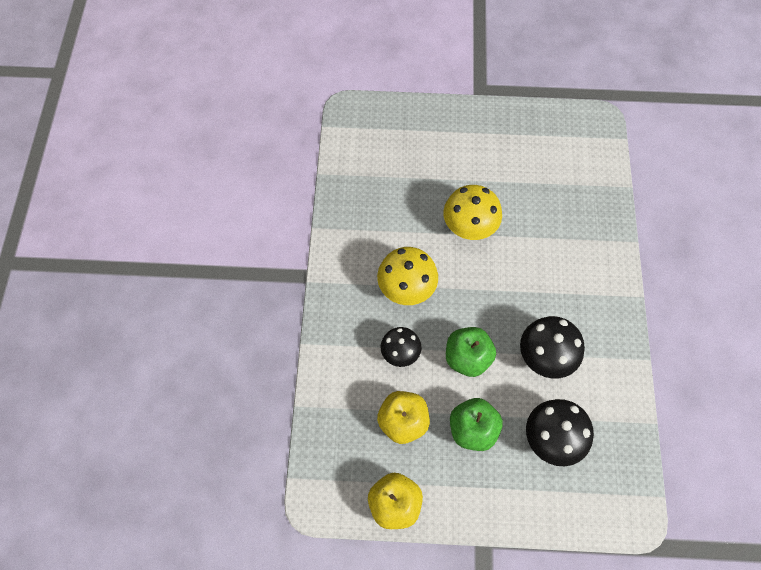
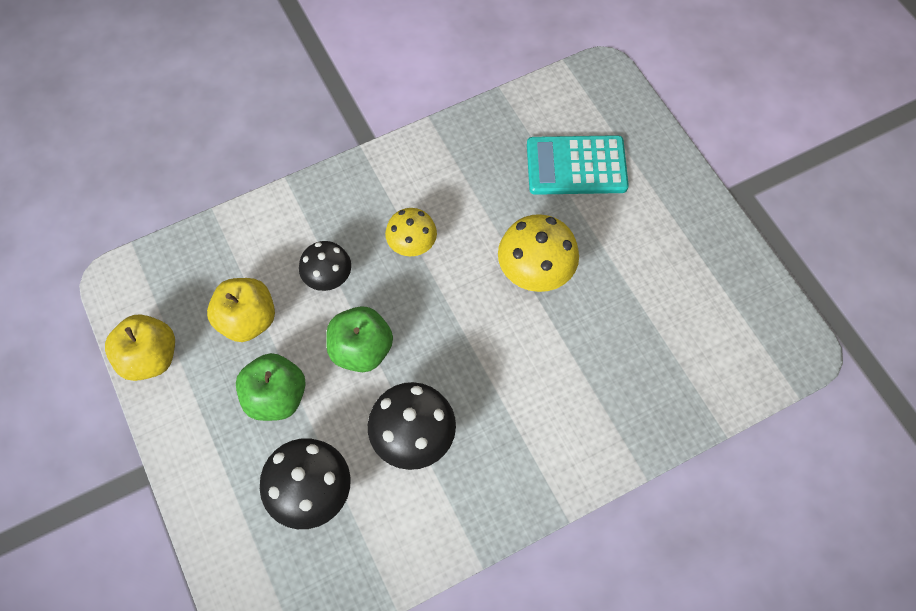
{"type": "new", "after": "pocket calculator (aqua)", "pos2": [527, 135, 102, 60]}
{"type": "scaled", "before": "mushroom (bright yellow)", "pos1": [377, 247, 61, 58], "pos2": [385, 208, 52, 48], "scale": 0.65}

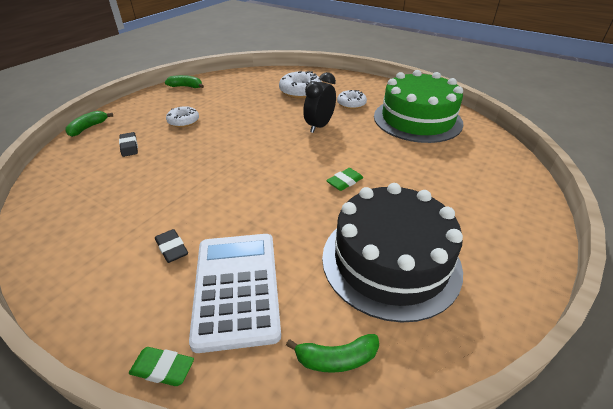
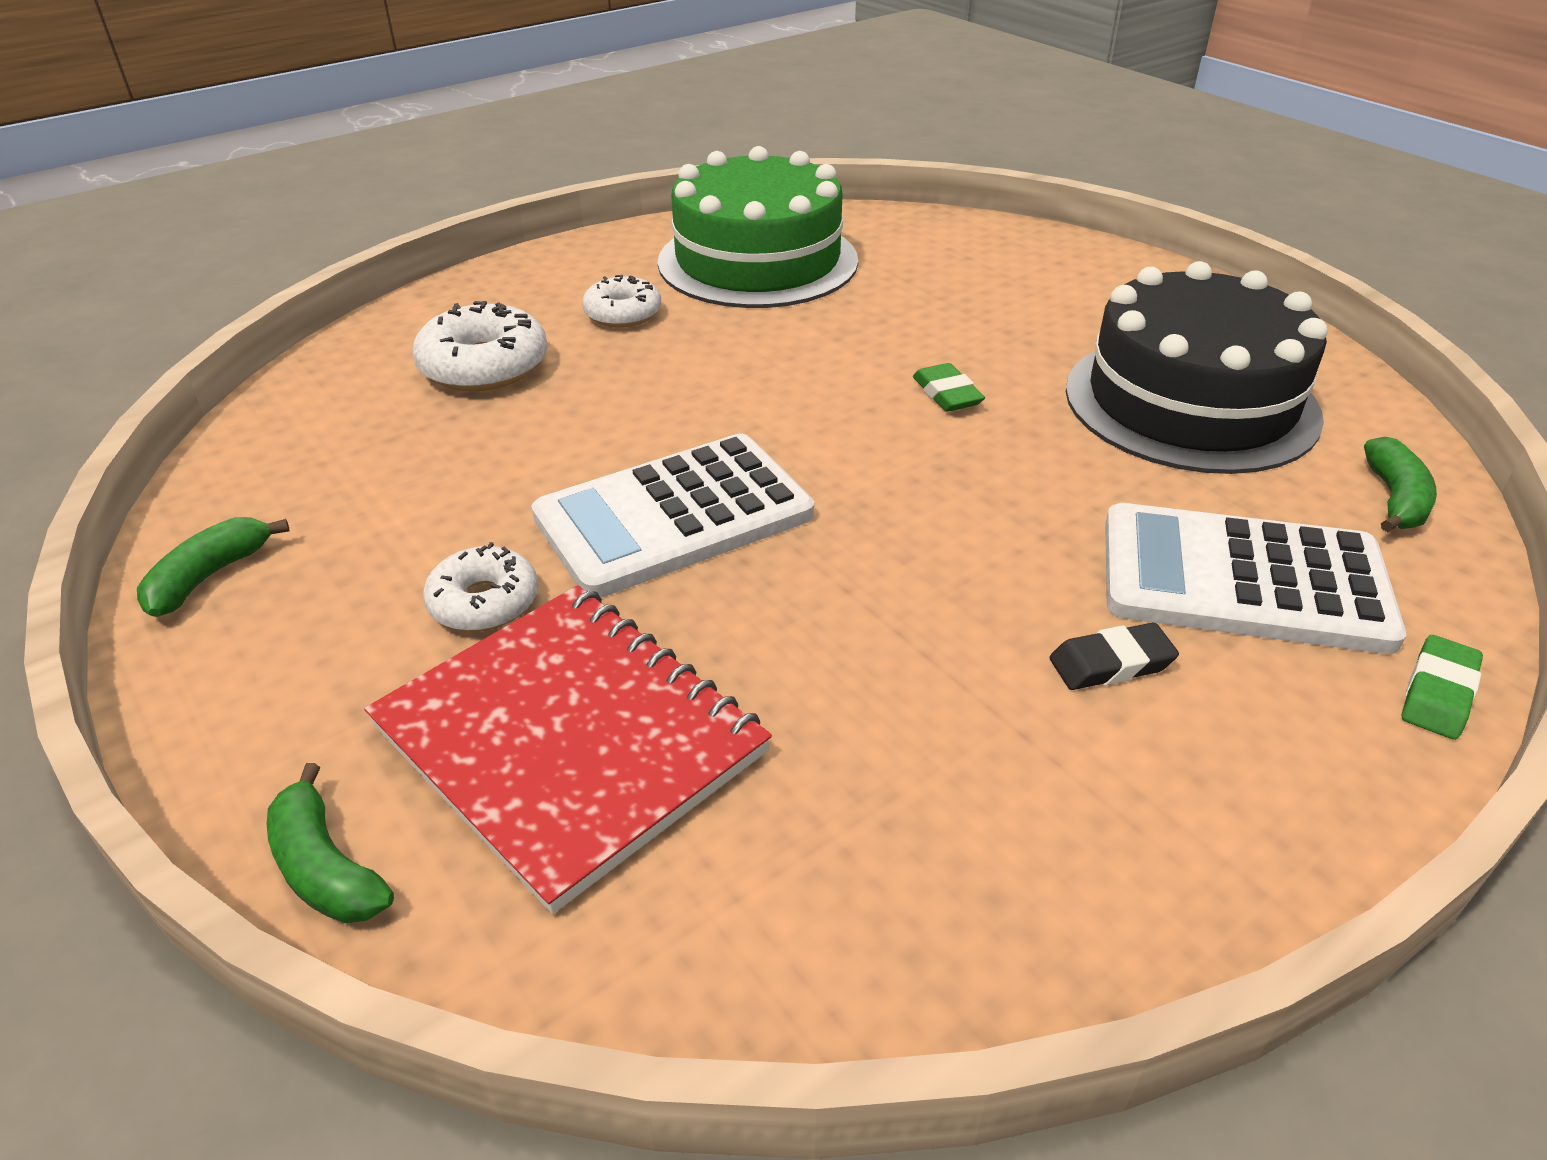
{"type": "gone", "before": "clock (ebony)", "pos1": [303, 72, 33, 61]}
{"type": "new", "after": "pocket calculator (pure white)", "pos2": [531, 433, 283, 165]}
{"type": "swapped", "before": "pencil eraser (ebony)", "after": "notebook (crimson)", "pos1": [119, 132, 19, 25], "pos2": [364, 585, 408, 329]}

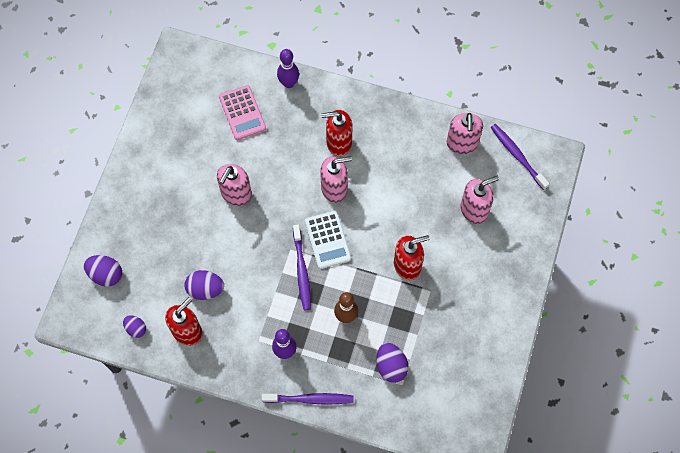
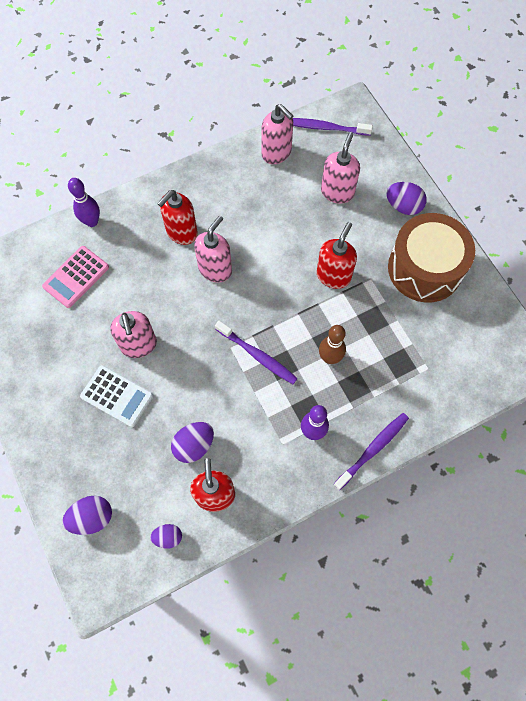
{"type": "new", "after": "snare drum (russet)", "pos2": [388, 213, 87, 89]}
{"type": "shifted", "before": "pocket calculator (pure white)", "pos1": [305, 211, 46, 58], "pos2": [80, 365, 73, 62]}
{"type": "shifted", "before": "toy egg (purple)", "pos1": [377, 343, 32, 40], "pos2": [386, 182, 41, 33]}
{"type": "rotated", "before": "pocket calculator (pink)", "pos1": [219, 85, 47, 55], "pos2": [42, 246, 67, 62], "turn": 105}

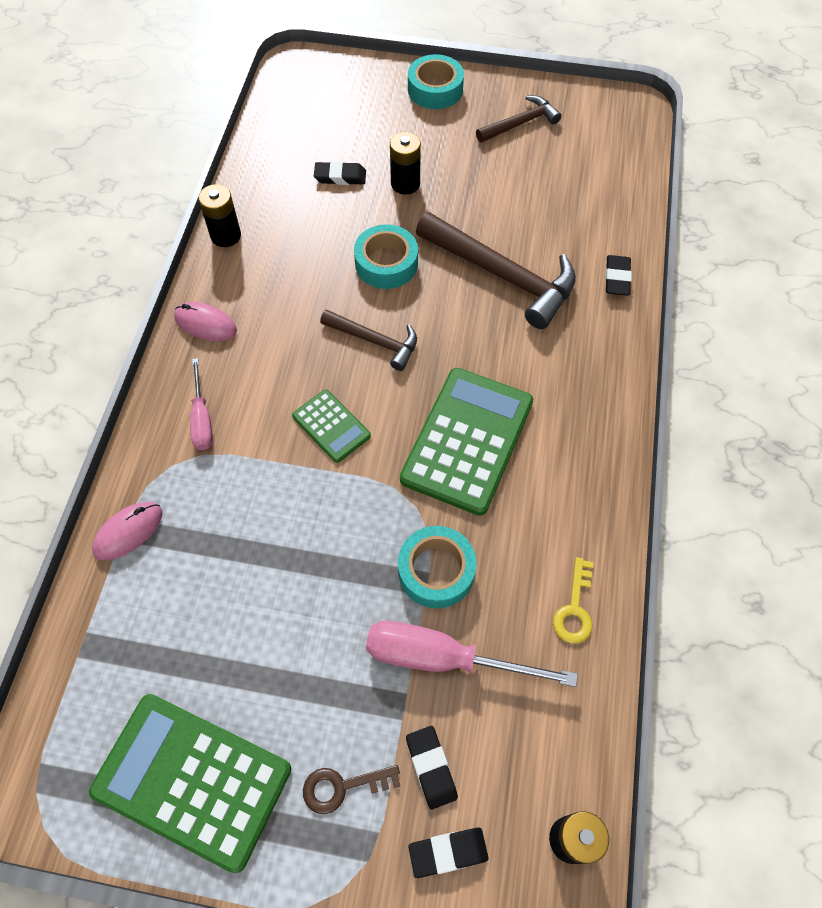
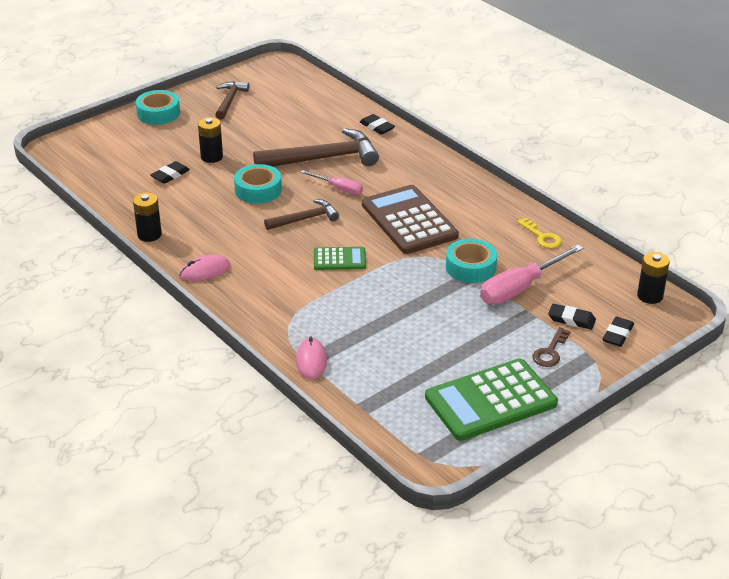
{"type": "shifted", "before": "screwdriver (pink)", "pos1": [190, 358, 23, 92], "pos2": [300, 170, 63, 25]}
{"type": "repainted", "before": "pocket calculator (emerald)", "after": "pocket calculator (russet)", "pos1": [400, 368, 133, 148], "pos2": [362, 185, 97, 69]}

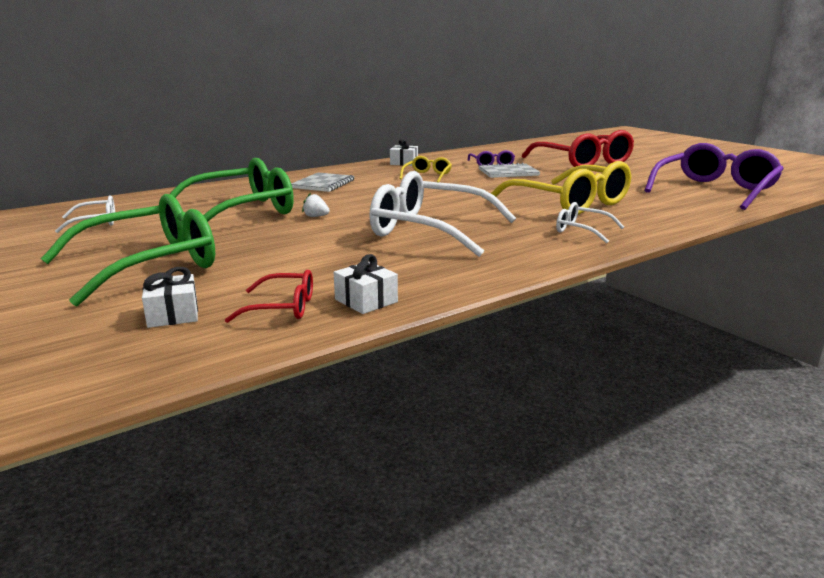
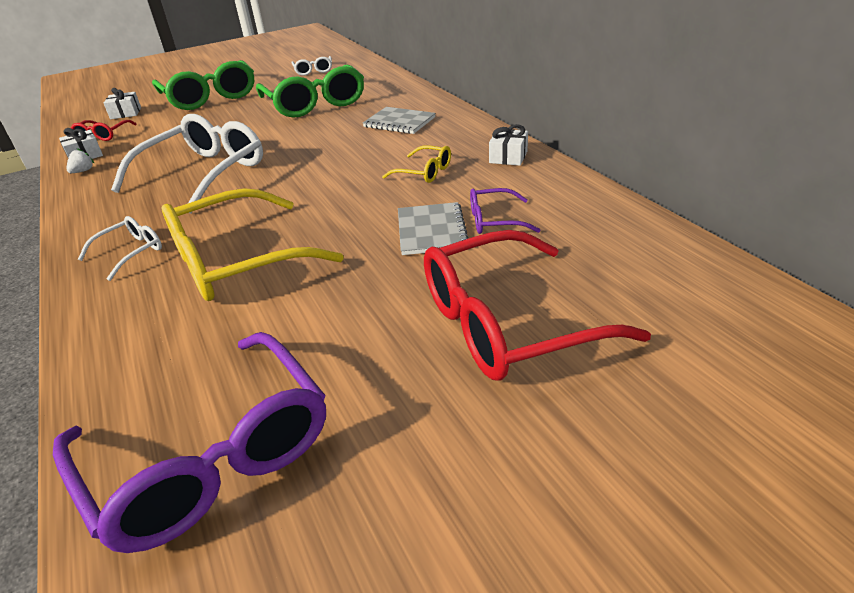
{"type": "shifted", "before": "berry (pure white)", "pos1": [302, 193, 28, 24], "pos2": [66, 148, 29, 25]}

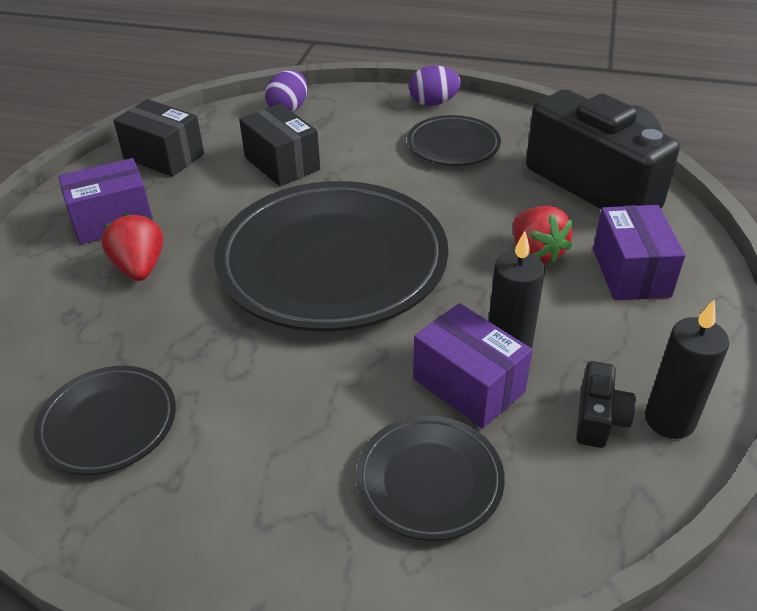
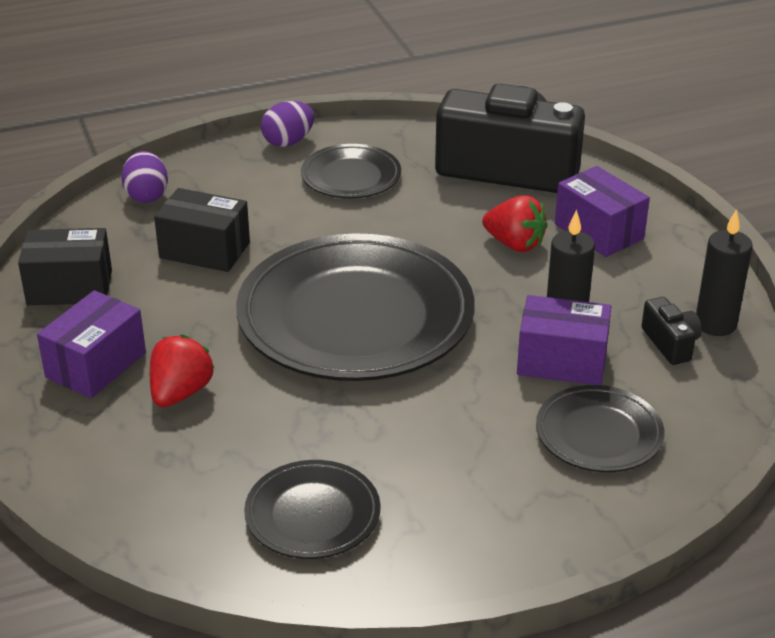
{"type": "rotated", "before": "berry (crimson)", "pos1": [101, 213, 62, 68], "pos2": [150, 334, 65, 73], "turn": 75}

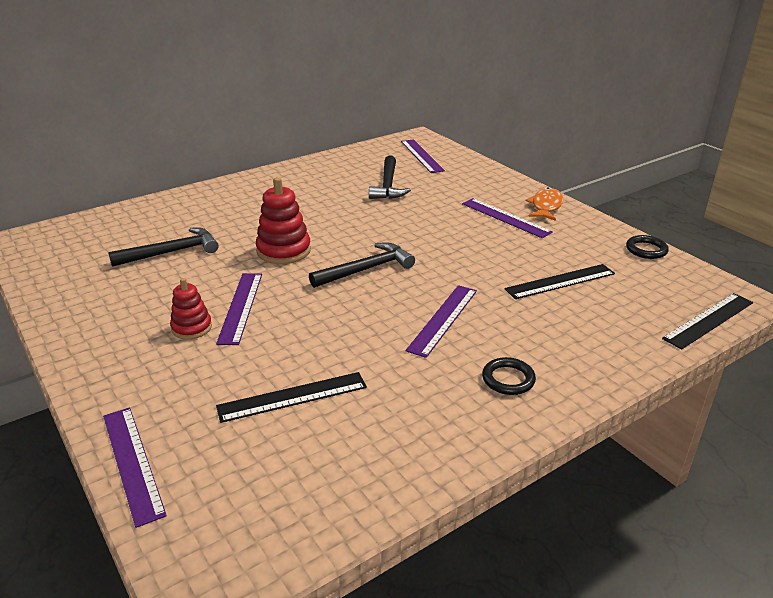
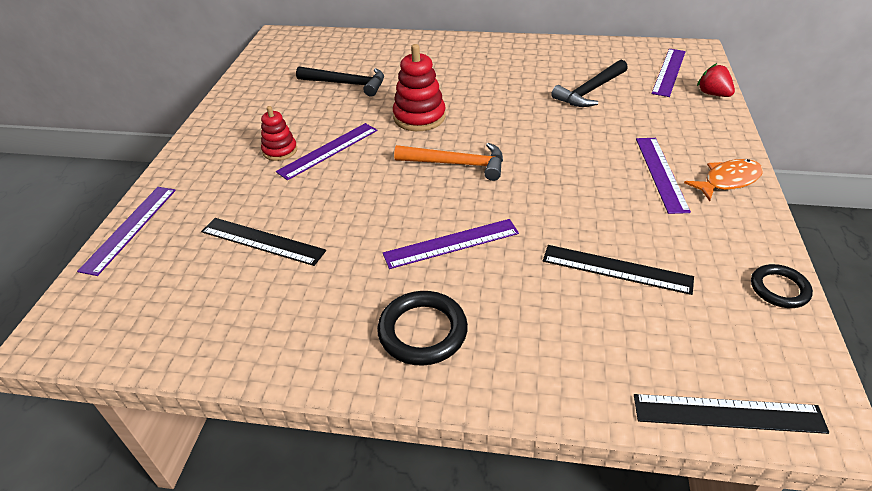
{"type": "new", "after": "berry (crimson)", "pos2": [697, 63, 38, 34]}
{"type": "repainted", "before": "claw hammer (ebony)", "after": "claw hammer (orange-coloured)", "pos1": [309, 242, 106, 46], "pos2": [394, 143, 109, 38]}
{"type": "scaled", "before": "torus (ebony)", "pos1": [482, 357, 54, 38], "pos2": [377, 291, 91, 75], "scale": 1.54}

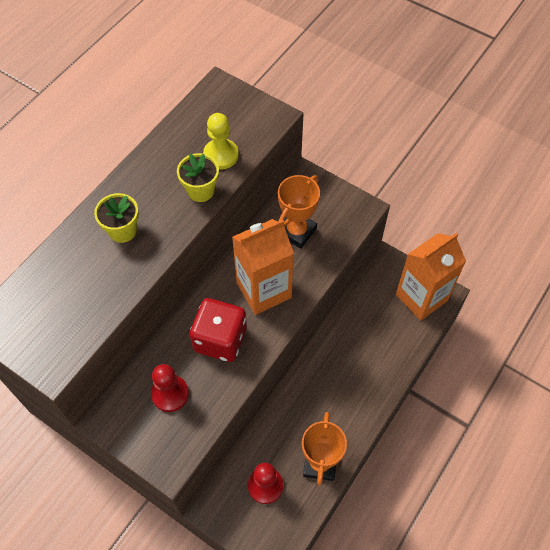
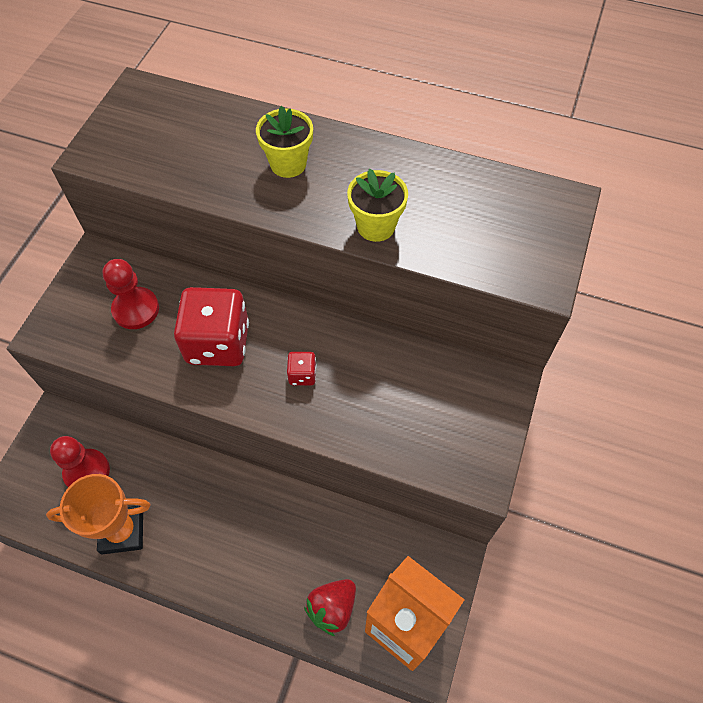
{"type": "gone", "before": "pawn (bright yellow)", "pos1": [203, 113, 36, 57]}
{"type": "gone", "before": "trophy (orange-coloured)", "pos1": [278, 175, 42, 74]}
{"type": "new", "after": "berry (crimson)", "pos2": [304, 579, 52, 57]}
{"type": "swapped", "before": "juice carton (orange-coloured)", "after": "die (crimson)", "pos1": [232, 219, 62, 96], "pos2": [287, 352, 30, 34]}

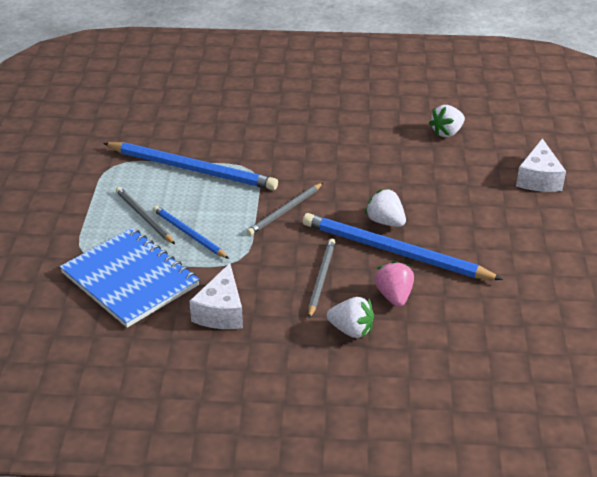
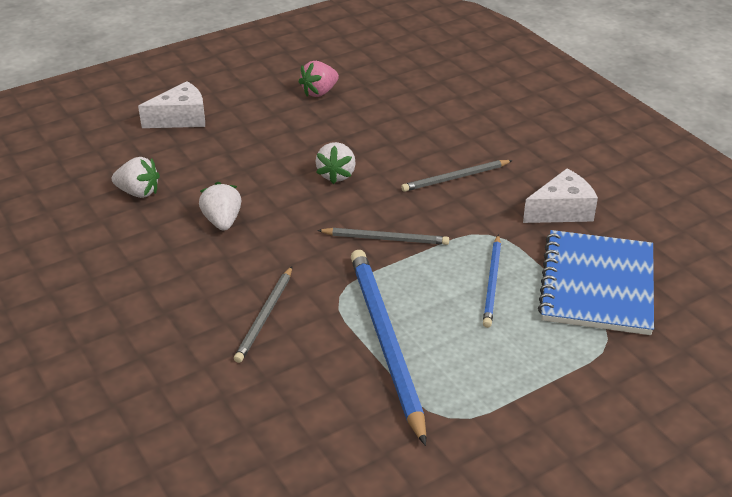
{"type": "gone", "before": "pencil (blue)", "pos1": [303, 213, 200, 67]}
{"type": "shifted", "before": "pencil (gray)", "pos1": [116, 187, 59, 57], "pos2": [234, 266, 58, 97]}
{"type": "shifted", "before": "berry (pure white)", "pos1": [327, 297, 47, 41], "pos2": [199, 182, 43, 49]}
{"type": "shifted", "before": "berry (pink)", "pos1": [375, 261, 39, 46], "pos2": [299, 61, 40, 36]}

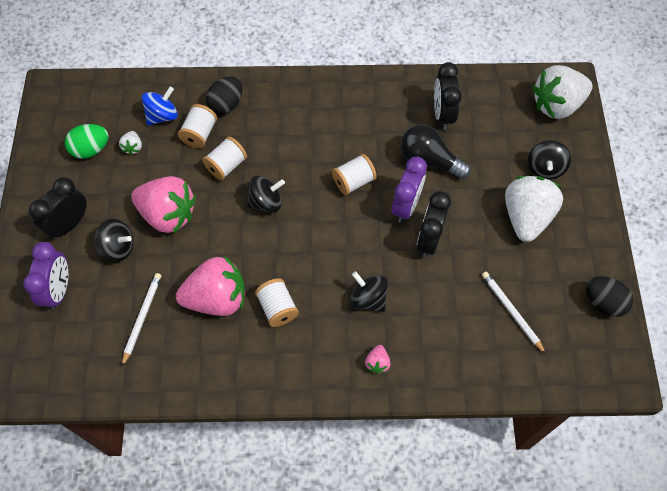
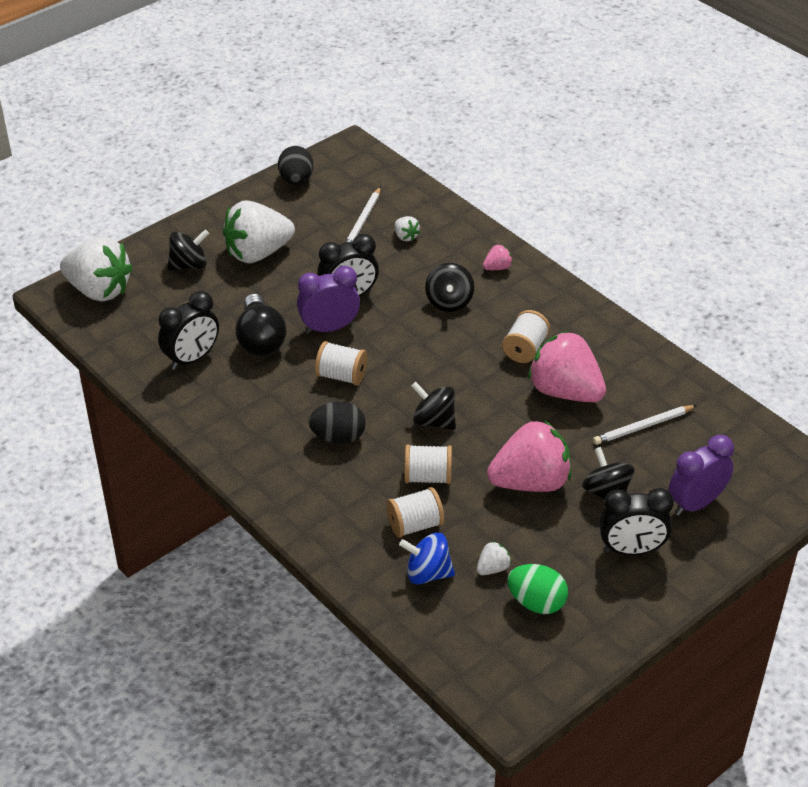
{"type": "new", "after": "berry (pure white)", "pos2": [395, 216, 25, 25]}
{"type": "shifted", "before": "toy egg (ebony)", "pos1": [206, 77, 37, 37], "pos2": [308, 401, 58, 43]}
{"type": "rotated", "before": "berry (pink)", "pos1": [131, 176, 65, 57], "pos2": [487, 420, 84, 72], "turn": 90}

